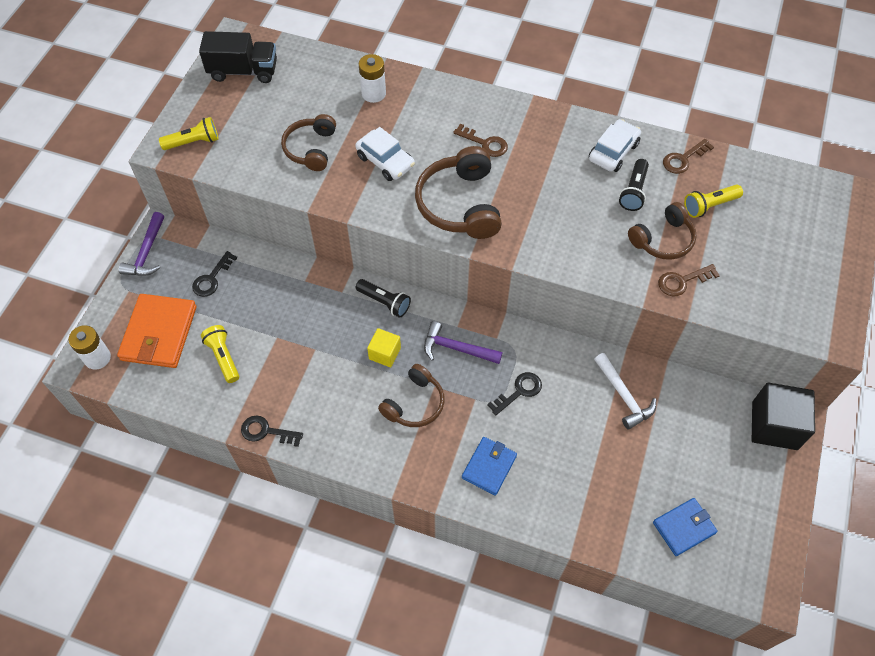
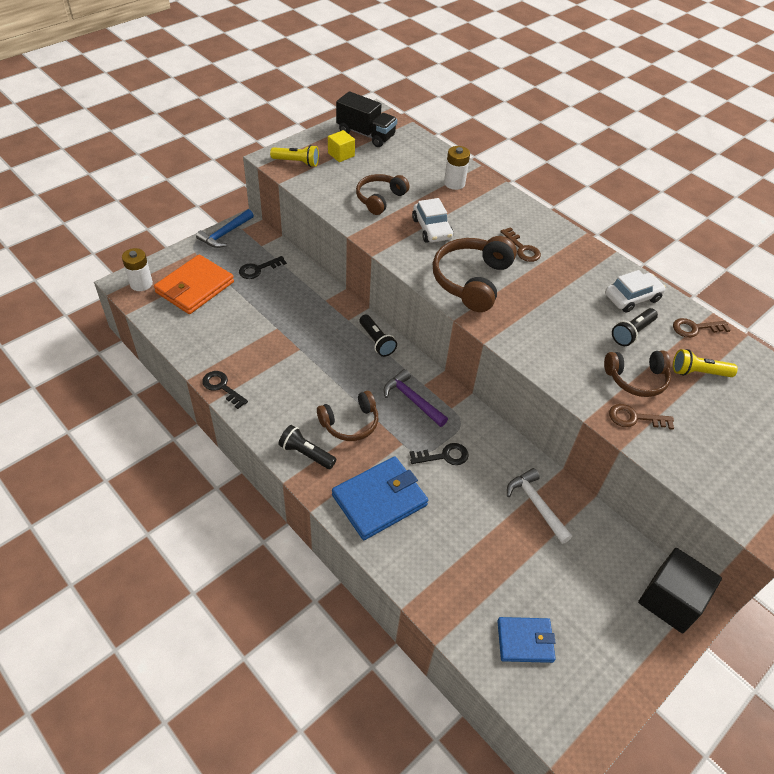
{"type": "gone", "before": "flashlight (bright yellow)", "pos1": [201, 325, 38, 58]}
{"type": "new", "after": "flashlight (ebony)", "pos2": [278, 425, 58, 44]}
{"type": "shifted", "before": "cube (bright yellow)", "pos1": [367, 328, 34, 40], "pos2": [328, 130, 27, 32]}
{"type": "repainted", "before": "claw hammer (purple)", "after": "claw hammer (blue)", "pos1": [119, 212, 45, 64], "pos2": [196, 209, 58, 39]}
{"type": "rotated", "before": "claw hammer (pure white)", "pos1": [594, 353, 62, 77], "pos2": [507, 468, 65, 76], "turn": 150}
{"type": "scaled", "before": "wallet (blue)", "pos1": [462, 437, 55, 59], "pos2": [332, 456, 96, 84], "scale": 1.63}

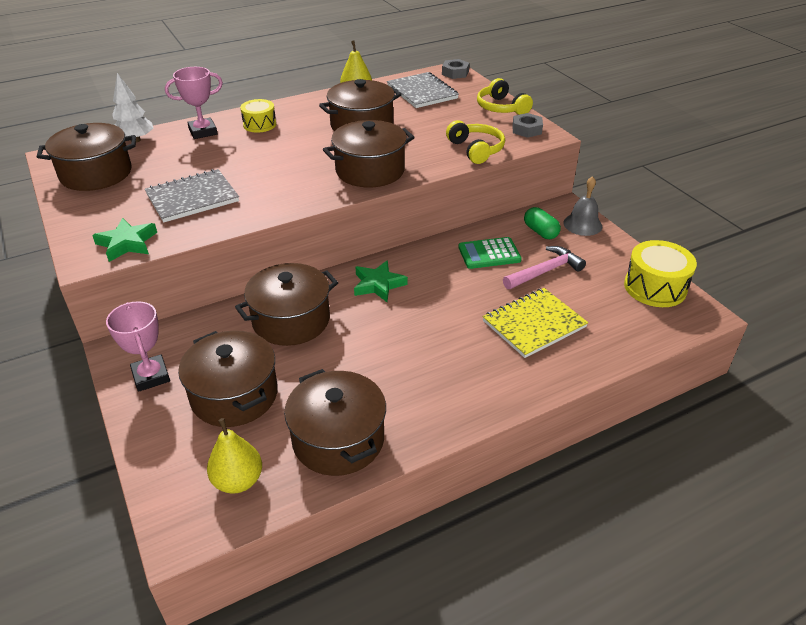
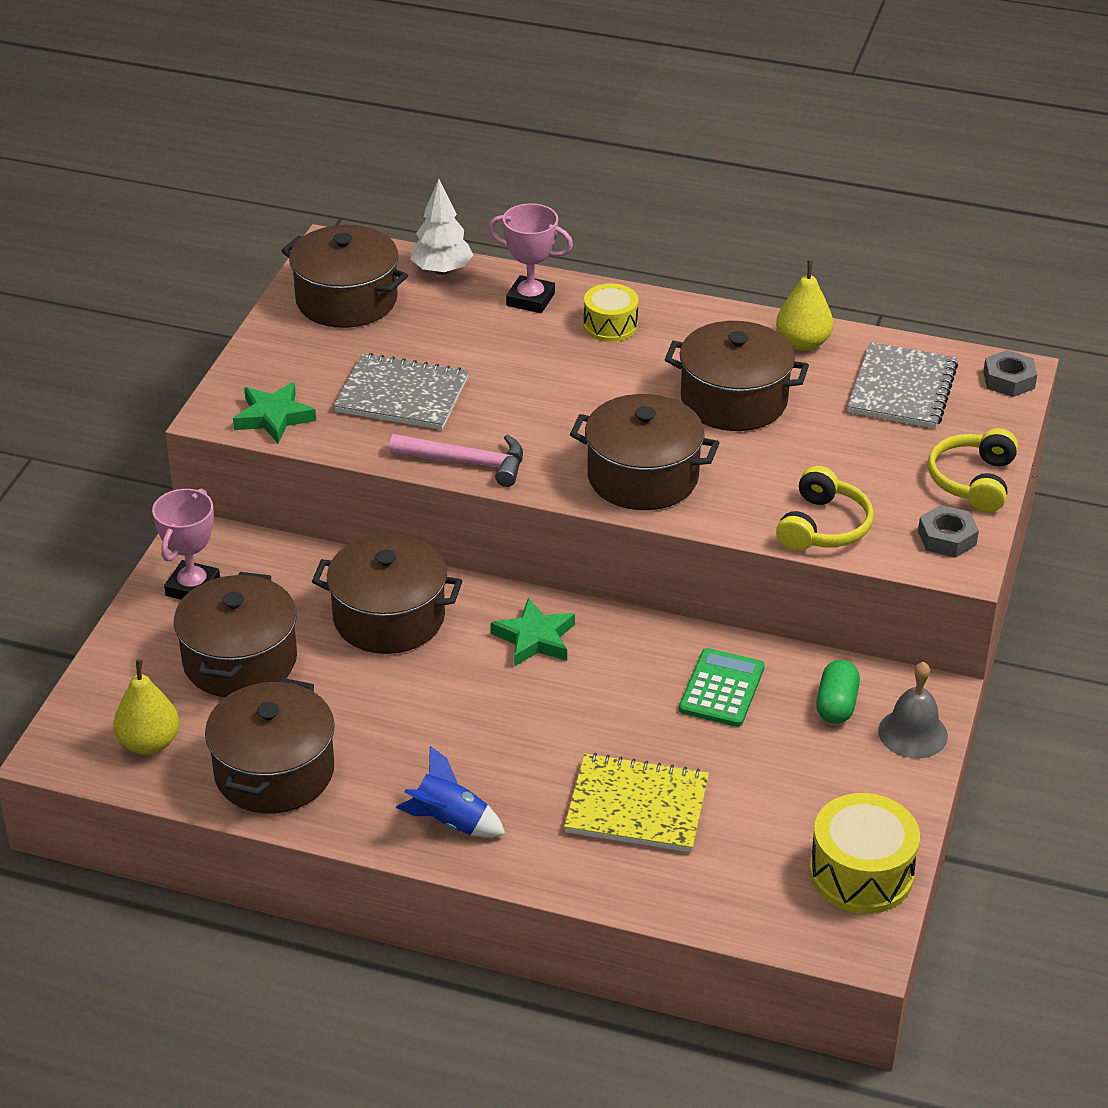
{"type": "new", "after": "rocket (blue)", "pos2": [396, 746, 110, 92]}
{"type": "shifted", "before": "claw hammer (pink)", "pos1": [503, 246, 83, 43], "pos2": [389, 434, 134, 53]}
{"type": "rotated", "before": "pocket calculator (emerald)", "pos1": [458, 237, 64, 32], "pos2": [679, 648, 86, 79], "turn": 75}

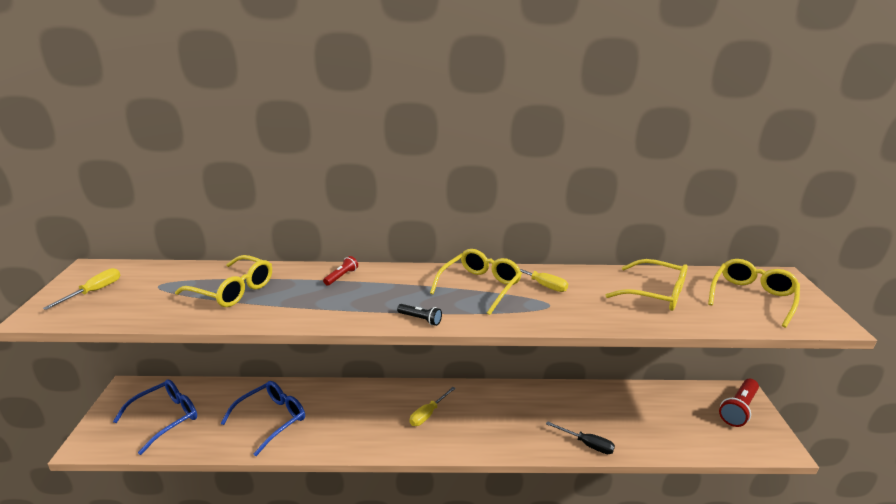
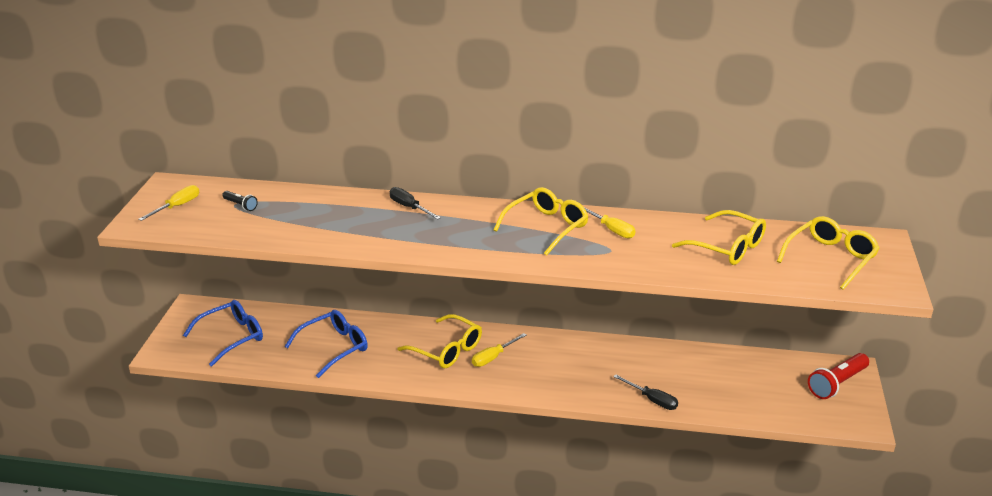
{"type": "shifted", "before": "eyeglasses (bright yellow)", "pos1": [175, 255, 97, 52], "pos2": [397, 314, 85, 54]}
{"type": "shifted", "before": "flashlight (ebony)", "pos1": [397, 304, 45, 22], "pos2": [222, 191, 36, 20]}
{"type": "swapped", "before": "flashlight (crimson)", "after": "screwdriver (ebony)", "pos1": [323, 256, 35, 30], "pos2": [390, 187, 51, 33]}

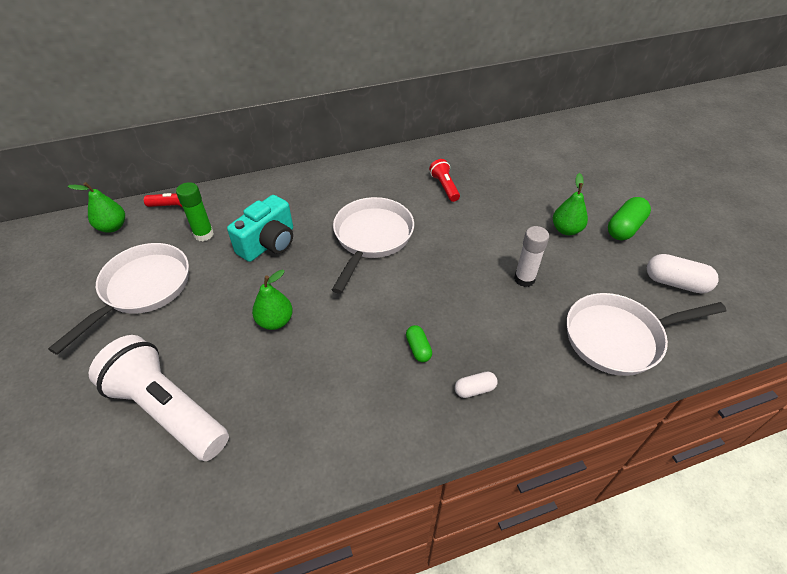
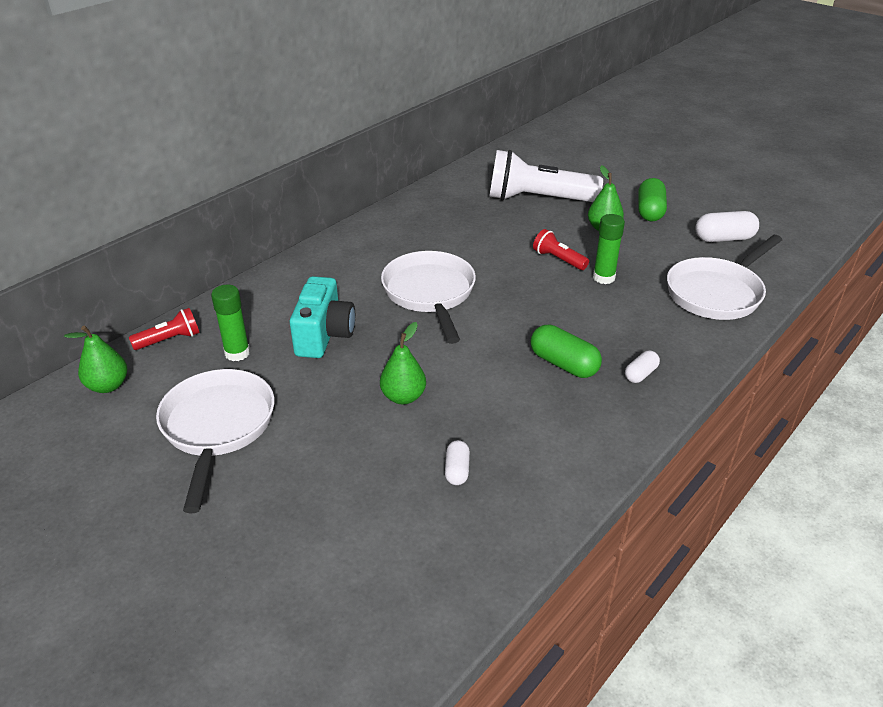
{"type": "new", "after": "pill (pure white)", "pos2": [445, 440, 25, 45]}
{"type": "shifted", "before": "flashlight (pure white)", "pos1": [89, 335, 140, 126], "pos2": [489, 150, 114, 52]}
{"type": "shifted", "before": "flashlight (crimson)", "pos1": [429, 159, 31, 43], "pos2": [533, 229, 56, 41]}
{"type": "repainted", "before": "stick of glue (pure white)", "after": "stick of glue (emerald)", "pos1": [514, 226, 35, 61], "pos2": [593, 214, 32, 70]}
{"type": "scaled", "before": "pill (emerald)", "pos1": [406, 325, 26, 37], "pos2": [530, 324, 72, 54], "scale": 1.72}

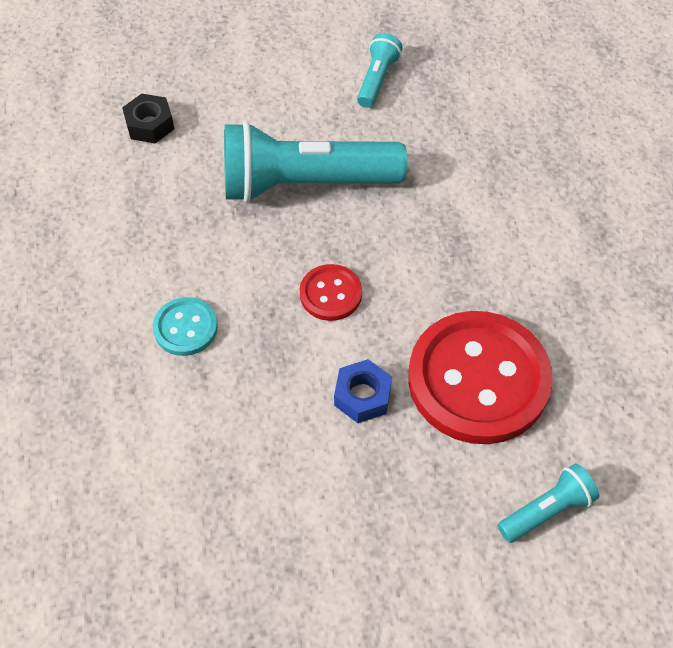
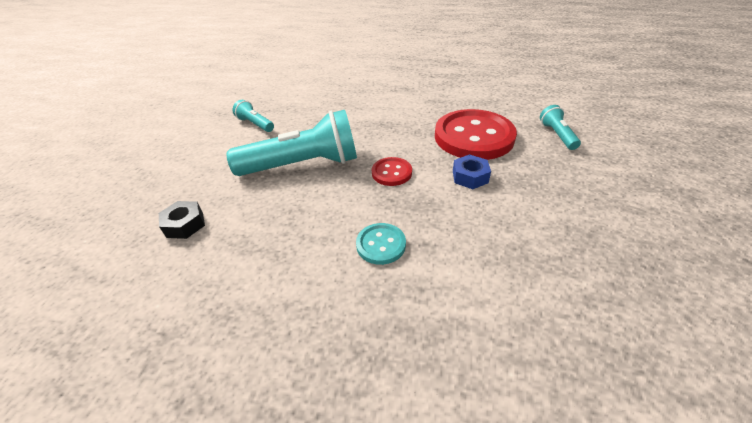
{"type": "rotated", "before": "flashlight (aqua)", "pos1": [224, 121, 183, 82], "pos2": [227, 110, 130, 66], "turn": -120}

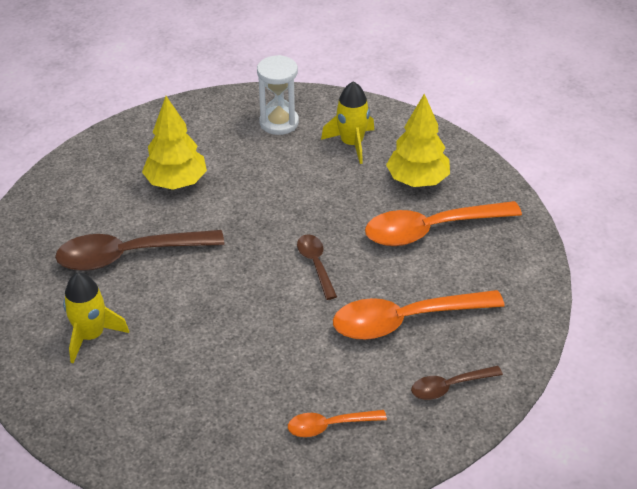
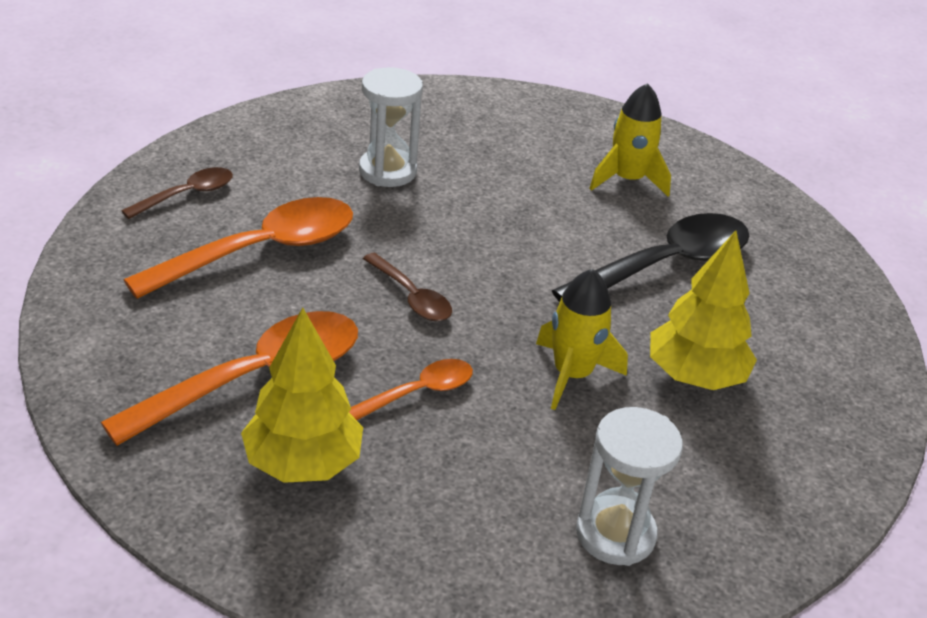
{"type": "new", "after": "hourglass (pure white)", "pos2": [359, 67, 64, 120]}
{"type": "shifted", "before": "teaspoon (orange-coloured)", "pos1": [288, 410, 99, 27], "pos2": [349, 359, 124, 61]}
{"type": "shifted", "before": "rocket (bright yellow)", "pos1": [321, 81, 53, 83], "pos2": [536, 269, 92, 141]}
{"type": "repainted", "before": "teaspoon (russet)", "after": "teaspoon (ebony)", "pos1": [55, 230, 169, 41], "pos2": [552, 213, 197, 89]}

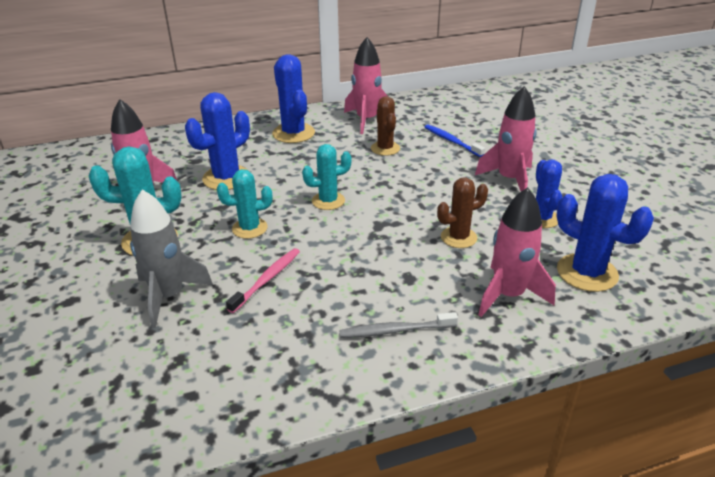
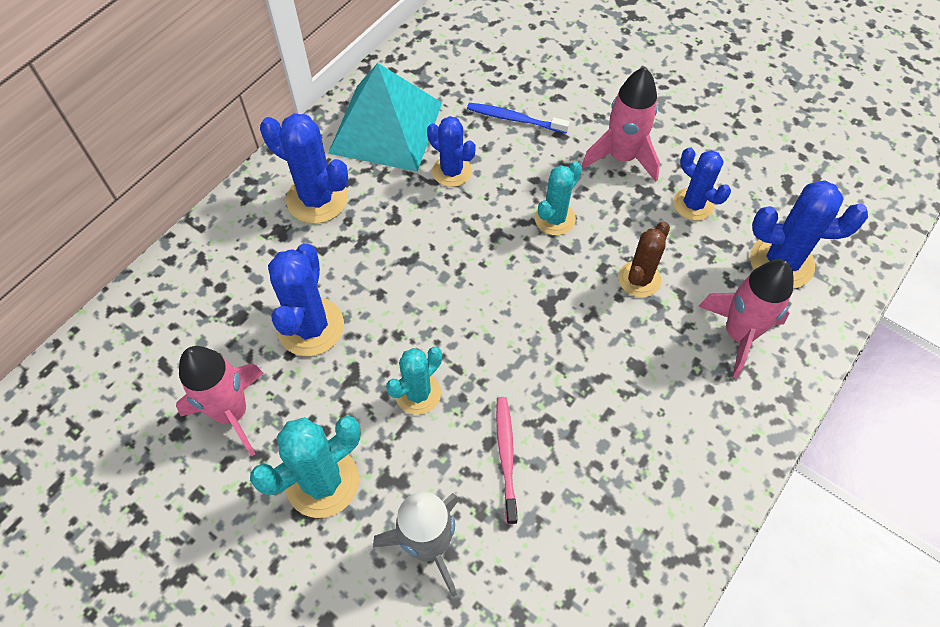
{"type": "gone", "before": "tooth brush (gray)", "pos1": [339, 312, 119, 26]}
{"type": "shifted", "before": "cactus (aqua)", "pos1": [302, 144, 49, 66], "pos2": [535, 161, 47, 74]}
{"type": "swapped", "before": "rocket (pink)", "after": "solid pyramid (aqua)", "pos1": [344, 37, 51, 97], "pos2": [328, 63, 114, 109]}
{"type": "repainted", "before": "cactus (russet)", "after": "cactus (blue)", "pos1": [371, 96, 29, 60], "pos2": [427, 116, 49, 71]}

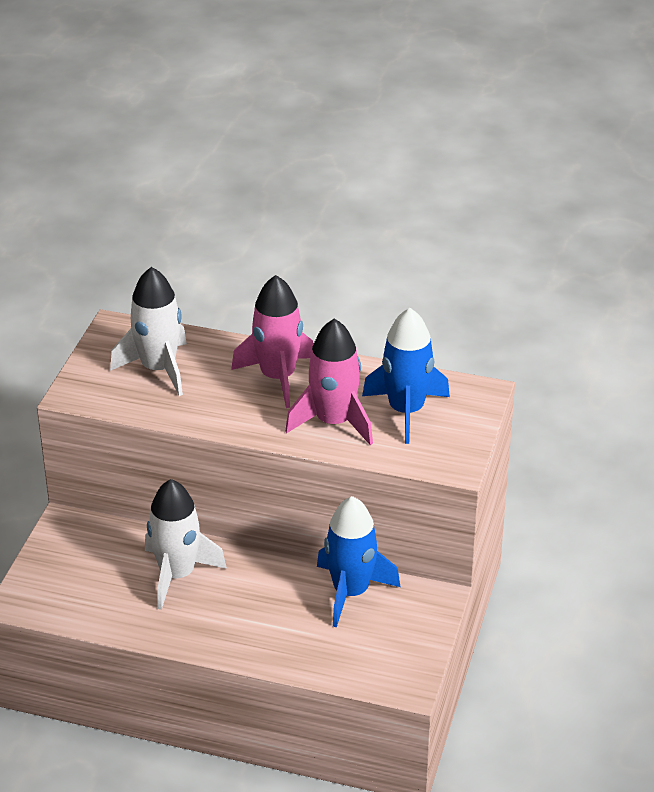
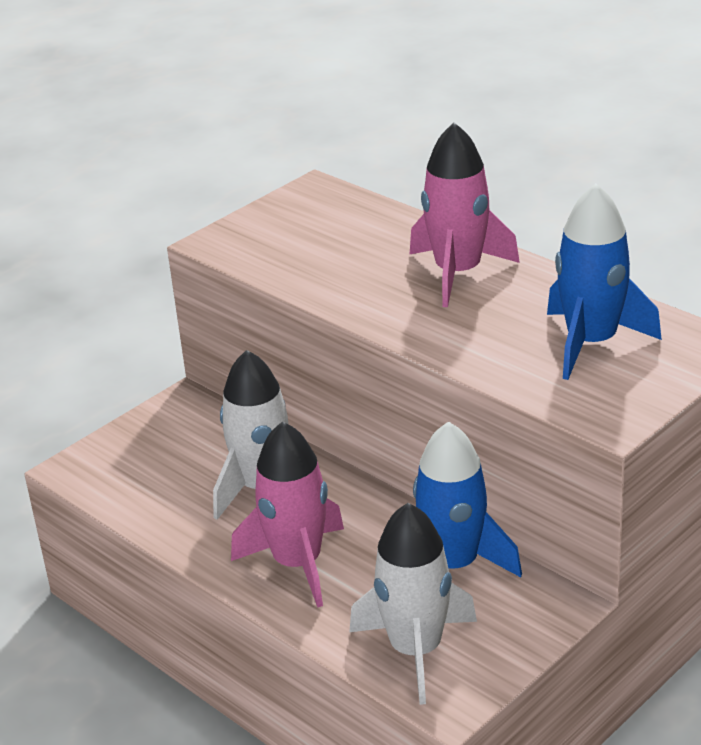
{"type": "shifted", "before": "rocket (pure white)", "pos1": [110, 267, 77, 129], "pos2": [349, 503, 128, 202]}
{"type": "shifted", "before": "rocket (pink)", "pos1": [285, 319, 88, 126], "pos2": [231, 421, 113, 187]}

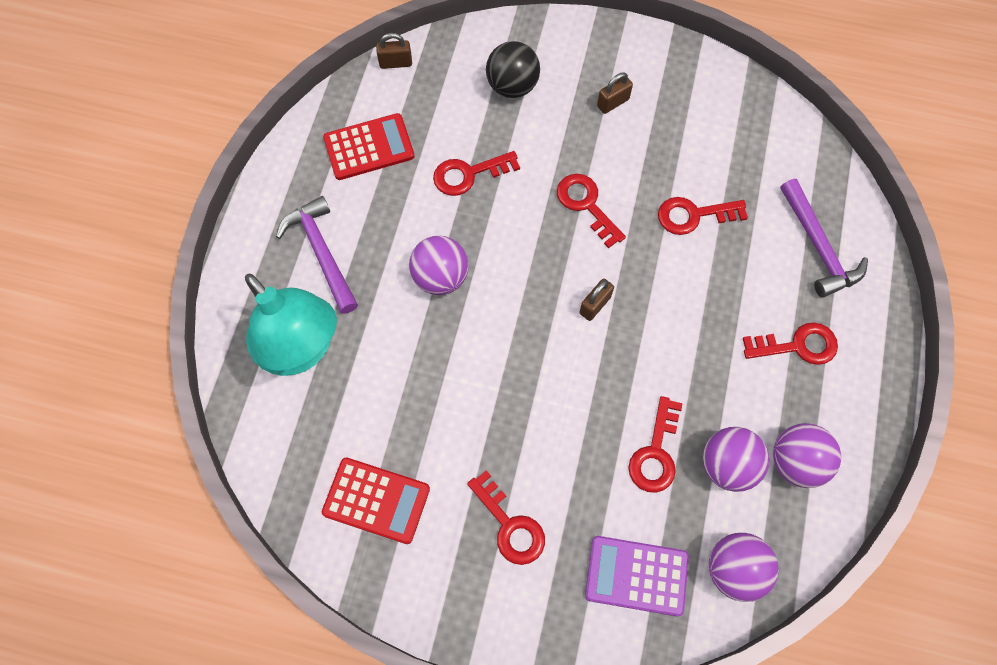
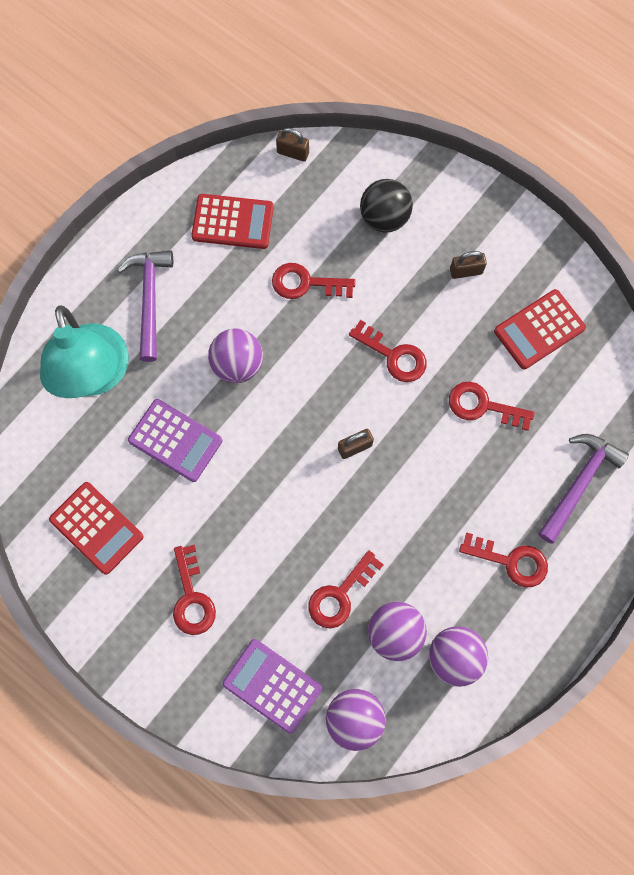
{"type": "new", "after": "pocket calculator (purple)", "pos2": [128, 399, 94, 83]}
{"type": "new", "after": "pocket calculator (crimson)", "pos2": [494, 289, 92, 80]}
{"type": "rotated", "before": "door key (crimson)", "pos1": [557, 174, 69, 74], "pos2": [349, 320, 77, 62], "turn": 135}
{"type": "rotated", "before": "claw hammer (purple)", "pos1": [781, 179, 87, 119], "pos2": [538, 434, 91, 110], "turn": -150}

